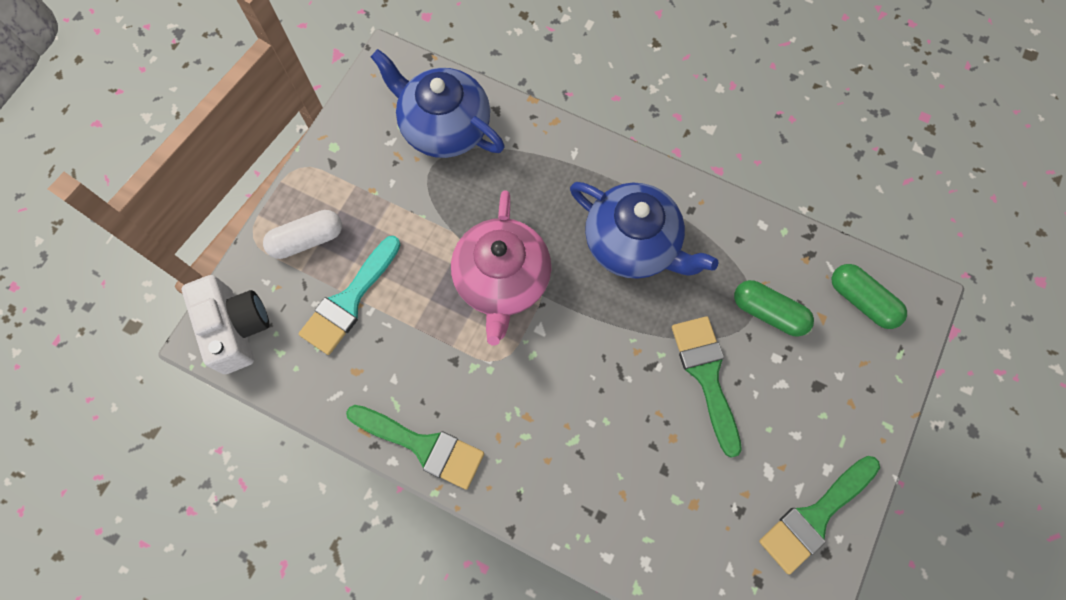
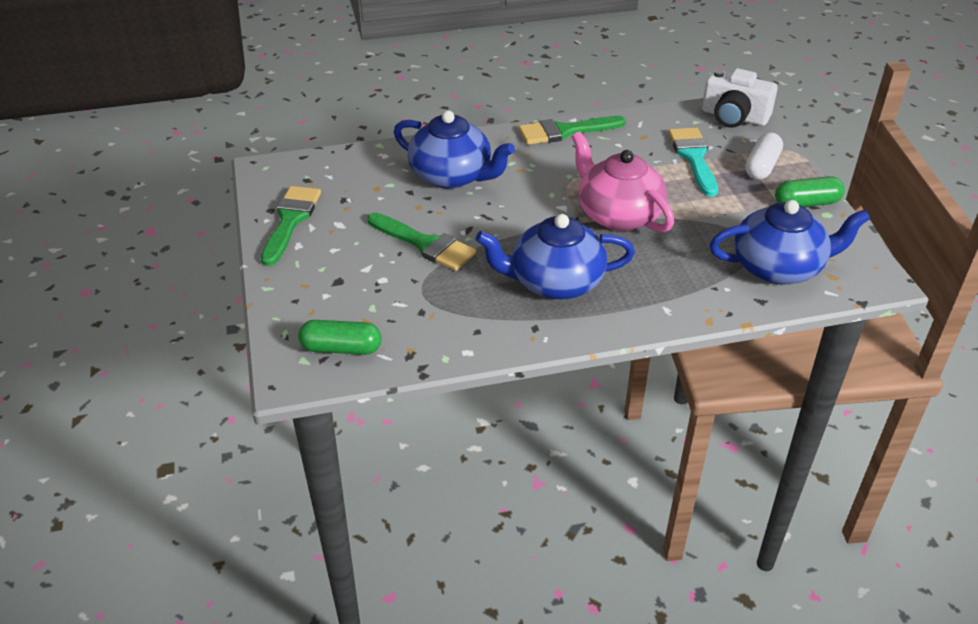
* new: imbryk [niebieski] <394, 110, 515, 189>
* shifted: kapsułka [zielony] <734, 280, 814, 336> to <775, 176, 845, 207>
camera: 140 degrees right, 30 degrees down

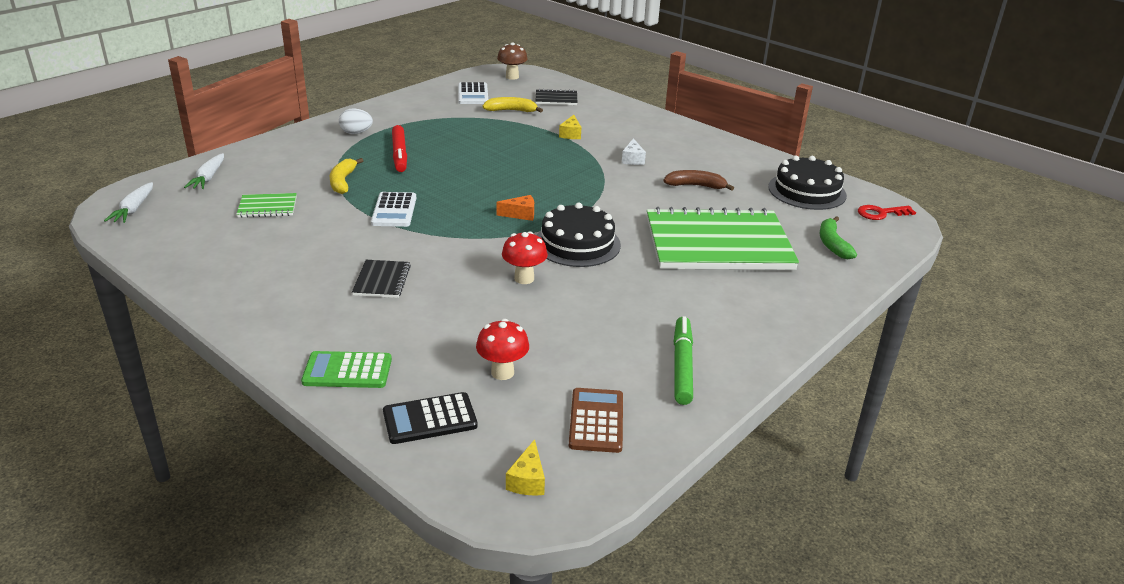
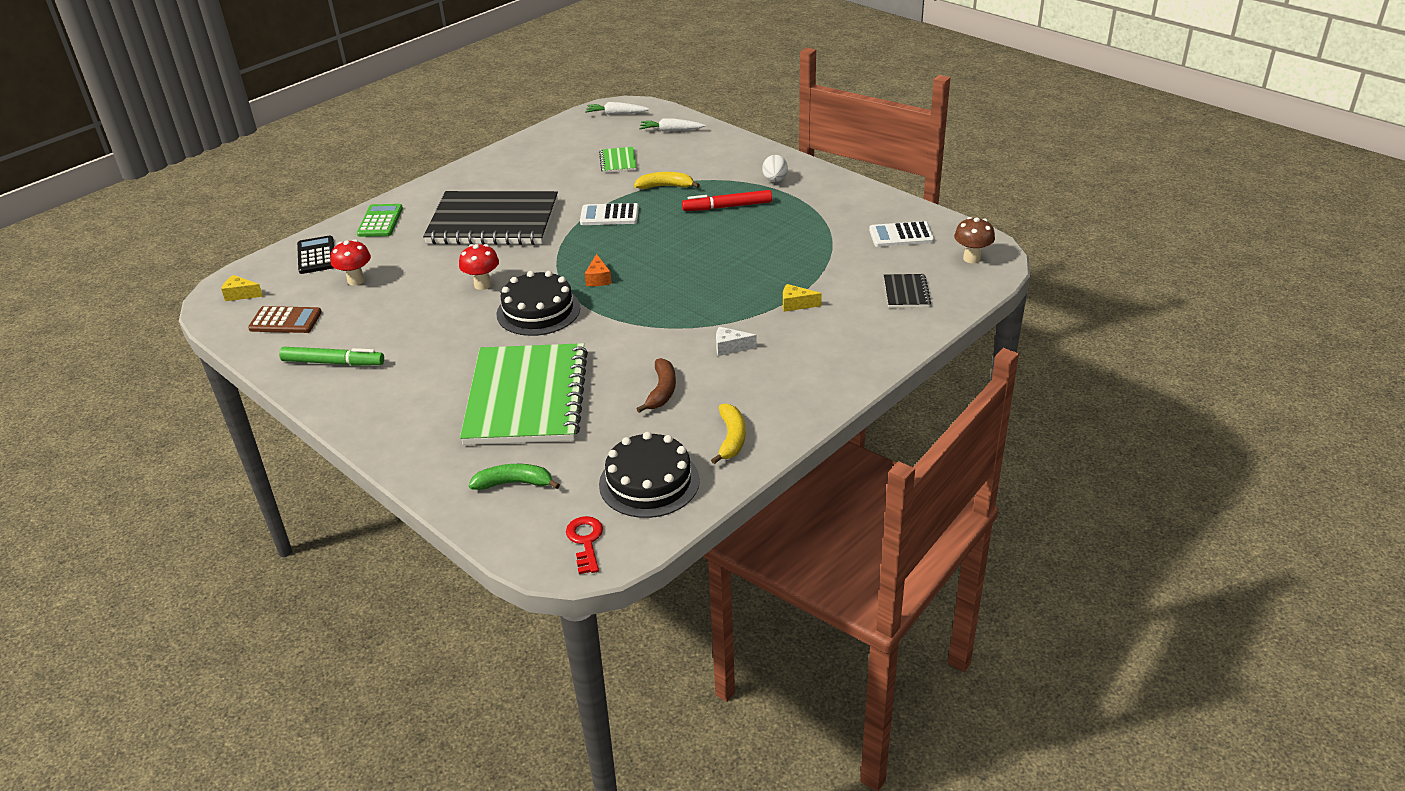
* shifted: banan [żółty] <482, 97, 543, 112> to <711, 404, 746, 464>
* scaled: zeszyt [czarny] <352, 260, 411, 298> = <423, 191, 558, 245> x2.43
camera: 95 degrees right, 5 degrees up

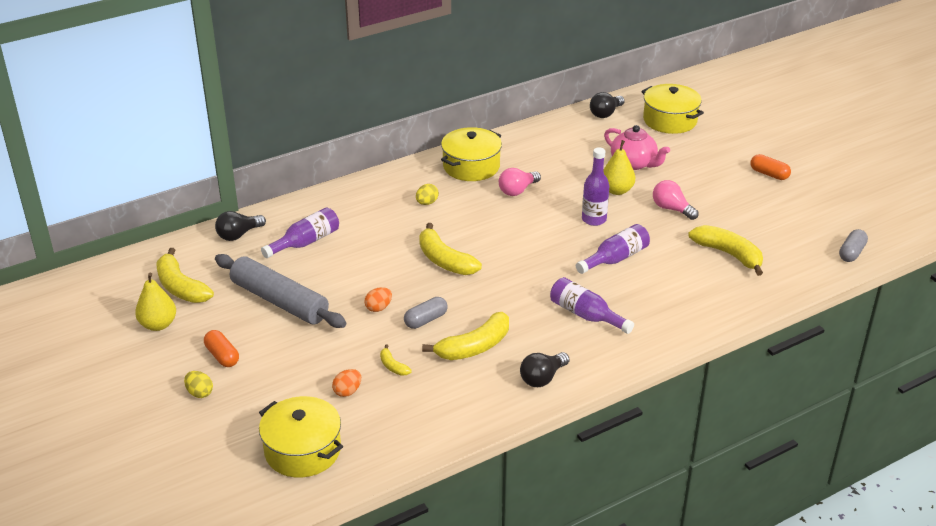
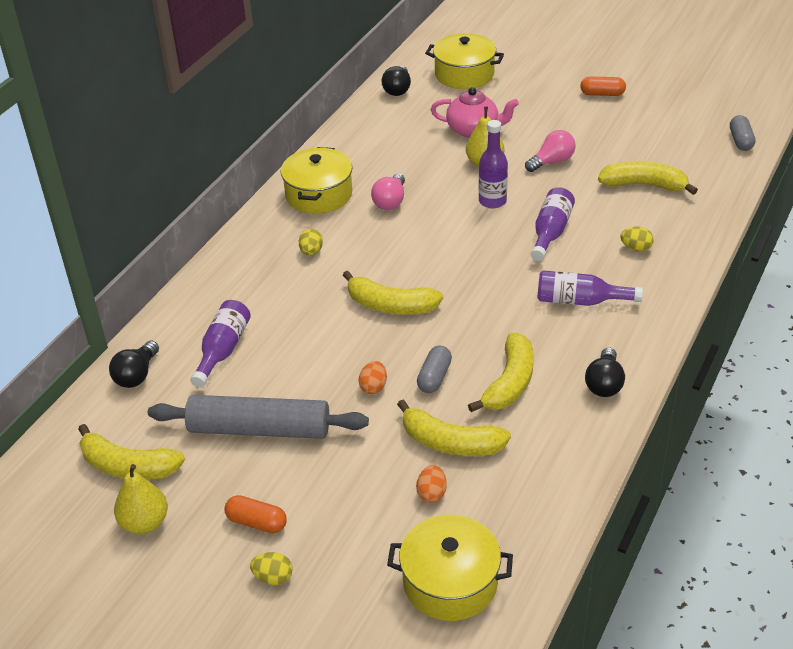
* new: jajko [żółty] <620, 227, 654, 251>
* rotated: żarówka [różowy] <653, 180, 698, 220> = <525, 130, 575, 172> 135 degrees clockwise
* scaled: banan [żółty] <380, 345, 412, 376> = <397, 400, 511, 456> x2.08
camera: 30 degrees left, 5 degrees up

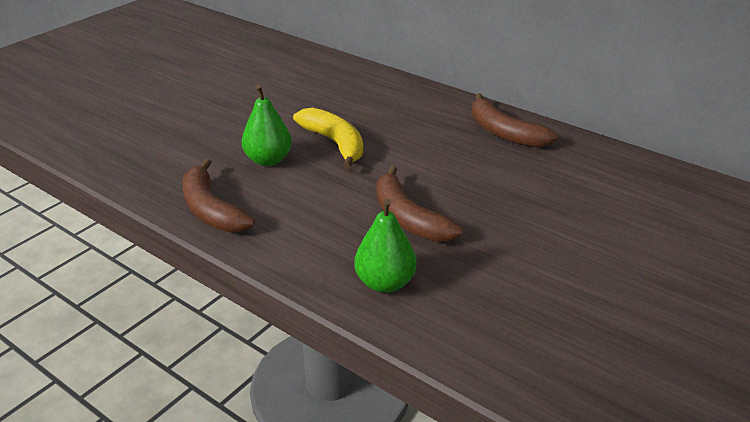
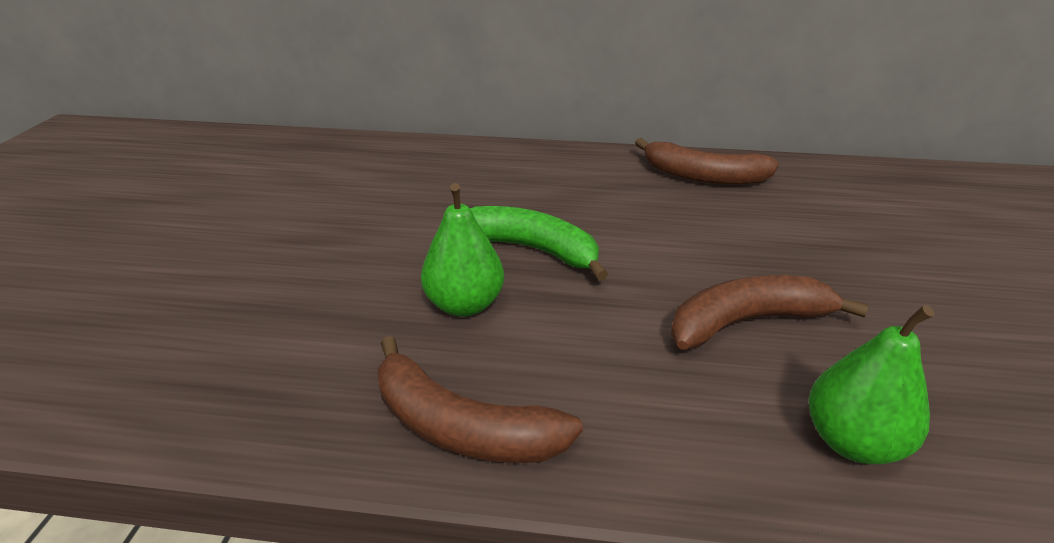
* repainted: banan [żółty] <293, 108, 363, 170> to banan [zielony] <470, 206, 608, 281>
* rotated: banan [brązowy] <376, 166, 463, 242> = <671, 275, 868, 350> 135 degrees clockwise
camera: 30 degrees left, 0 degrees up

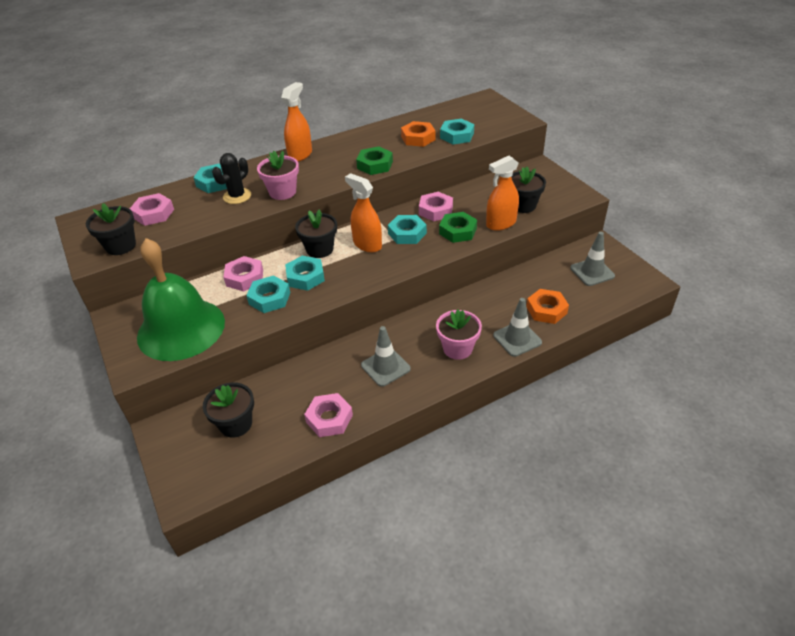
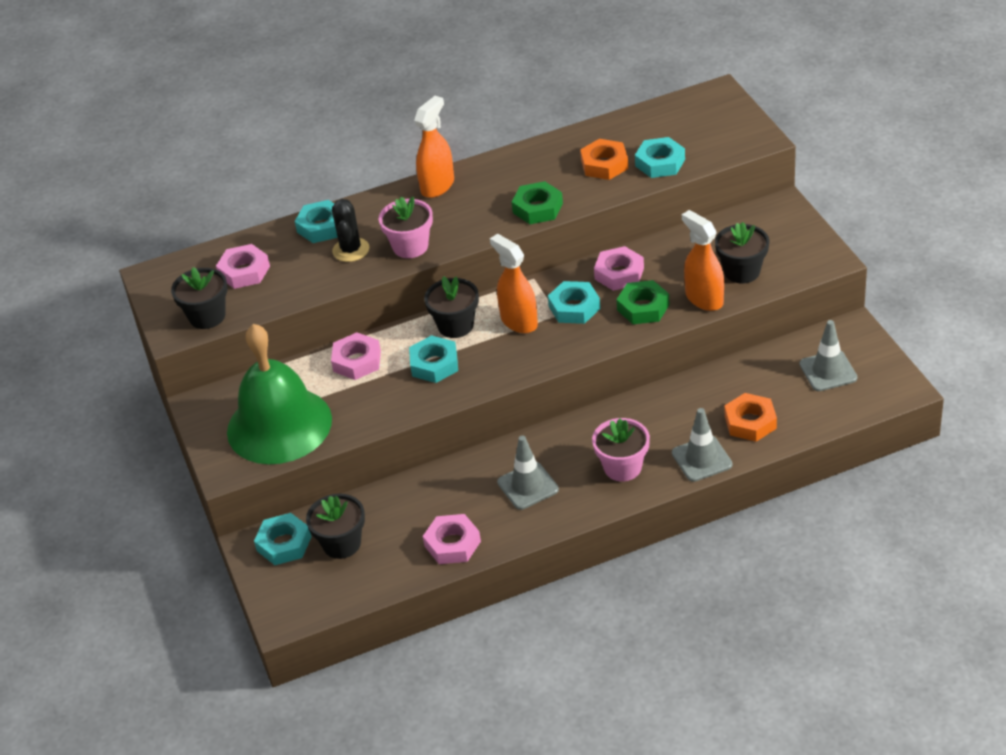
* shifted: nakrętka [turkusowy] <246, 275, 290, 313> to <254, 513, 312, 565>
* rotated: kaktus [czarny] <212, 153, 251, 204> = <332, 199, 369, 262> 45 degrees counterclockwise
* rotated: spryskiwacz [pomarańczowy] <486, 156, 519, 231> = <682, 210, 724, 311> 75 degrees clockwise
camera: 10 degrees right, 0 degrees up

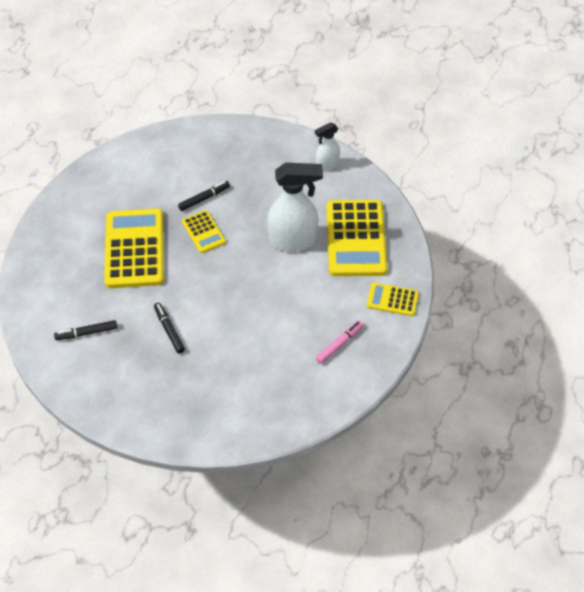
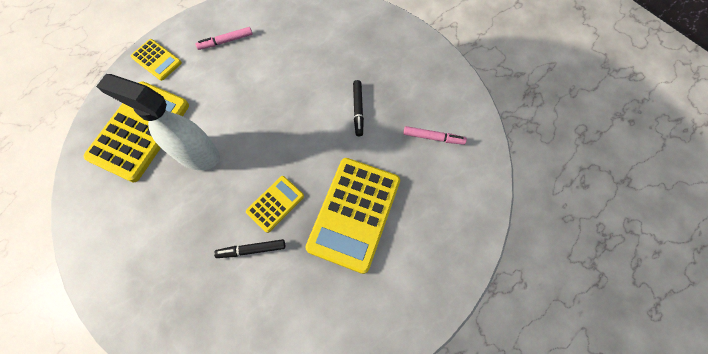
* gone: spryskiwacz [biały] <315, 123, 340, 172>
* repainted: flamaster [czarny] <54, 320, 117, 340> to flamaster [różowy] <403, 126, 467, 145>
* rotated: kalkulator [żółty] <182, 210, 226, 253> = <246, 176, 304, 233> 45 degrees clockwise
camera: 155 degrees left, 15 degrees up

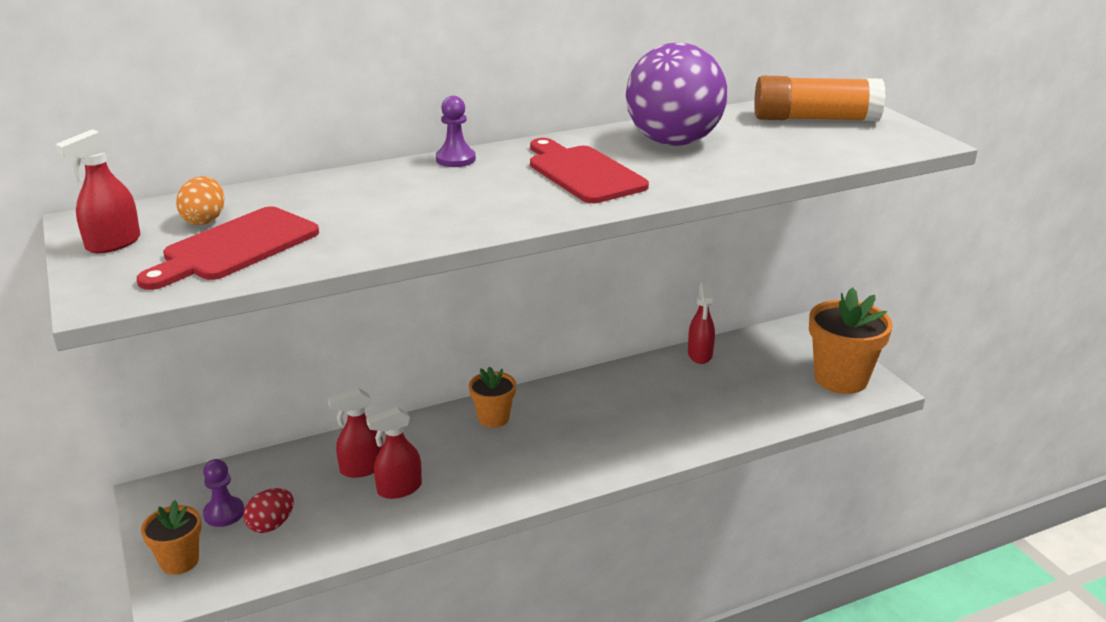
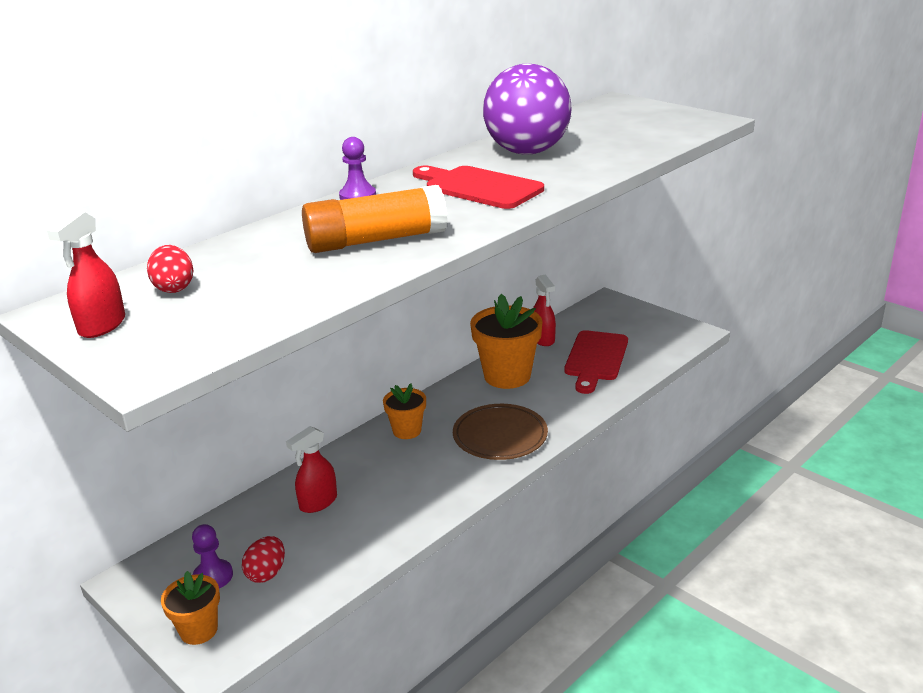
* gone: spryskiwacz [czerwony] <366, 407, 422, 499>
* new: talerz [brązowy] <453, 404, 548, 460>
* shifted: deska do krojenia [czerwony] <137, 207, 319, 290> to <564, 330, 628, 394>
* shifted: klej w sztyfcie [pomarańczowy] <754, 76, 885, 121> to <302, 185, 448, 253>
* shifted: doniczka [pomarańczowy] <809, 287, 893, 394> to <470, 294, 543, 389>
* repainted: jajko [pomarańczowy] <176, 176, 225, 225> to jajko [czerwony] <147, 245, 194, 293>
camera: 20 degrees left, 0 degrees up

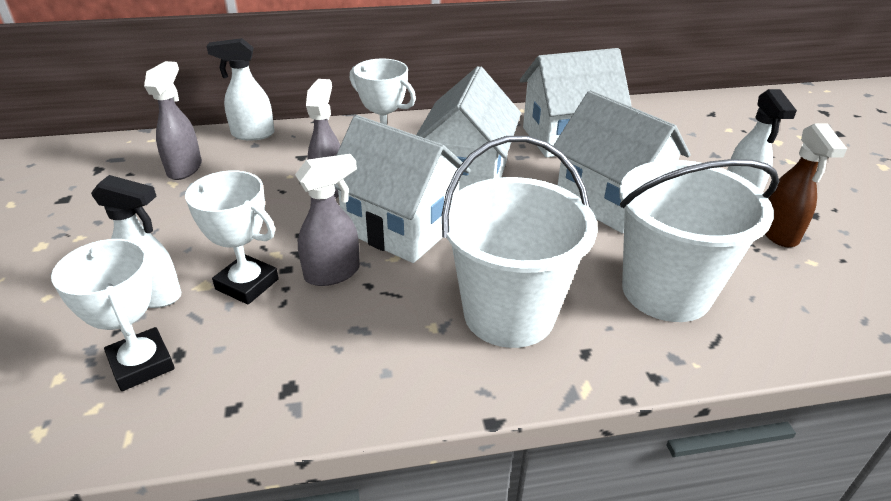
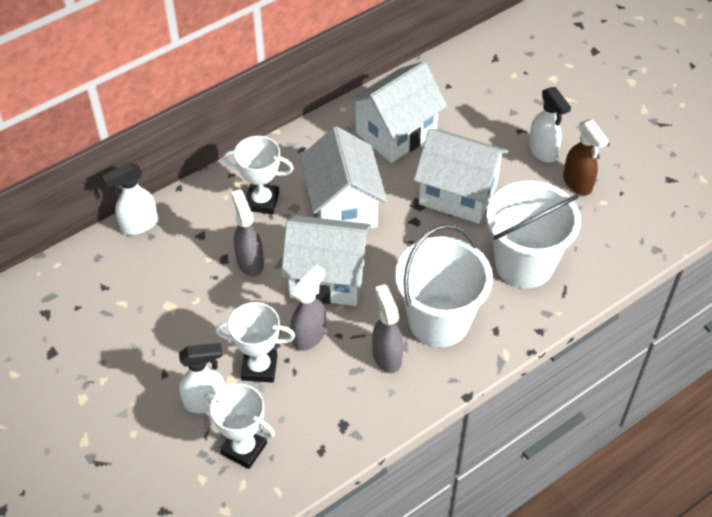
* shifted: spryskiwacz [szary] <144, 61, 202, 180> to <372, 284, 403, 373>
camera: 25 degrees left, 15 degrees up

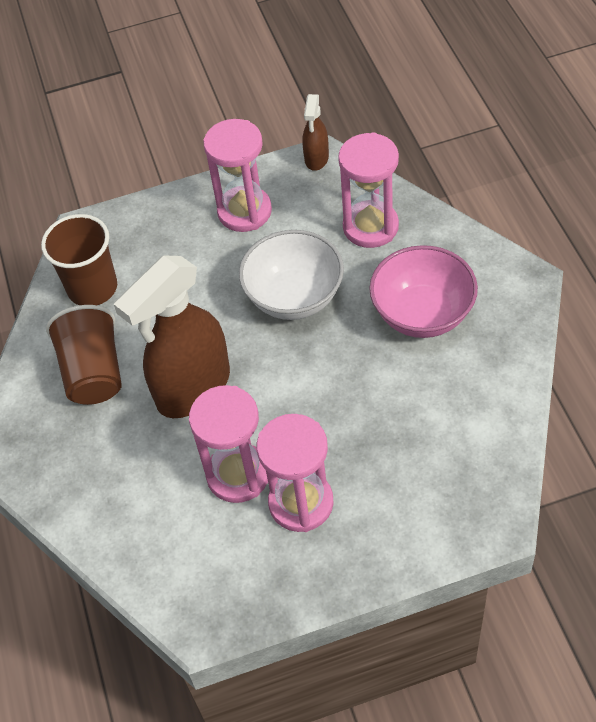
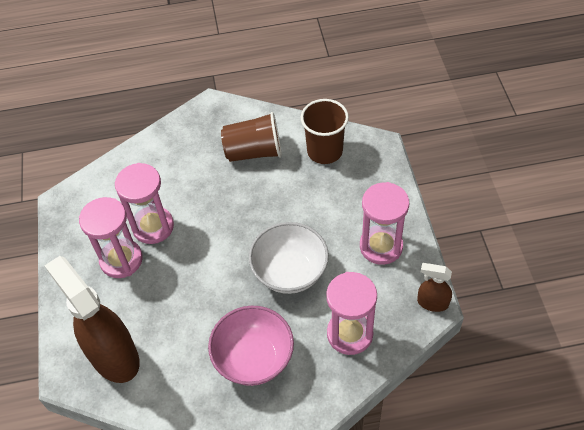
* shifted: spryskiwacz [brązowy] <114, 255, 230, 418> to <45, 256, 140, 383>
camera: 95 degrees right, 0 degrees up

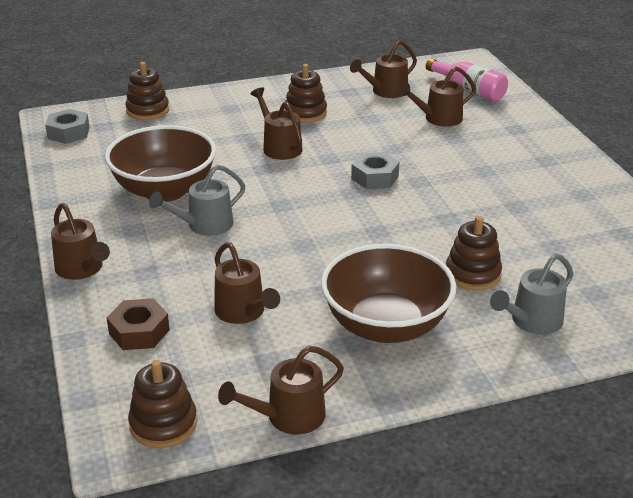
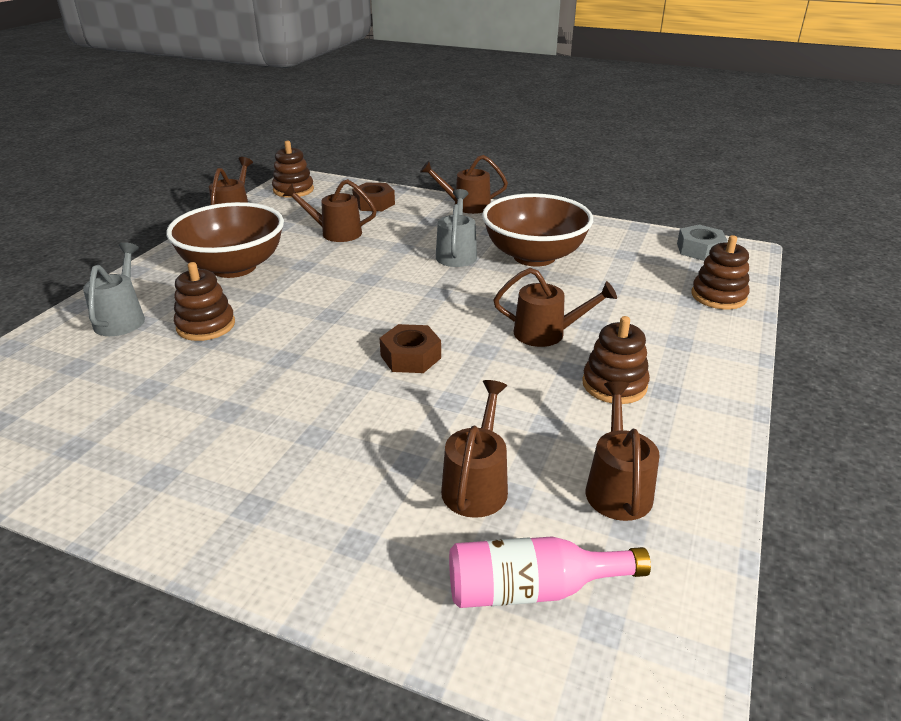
* repainted: nakrętka [szary] <351, 152, 399, 189> to nakrętka [brązowy] <380, 324, 441, 373>
camera: 130 degrees right, 0 degrees up

